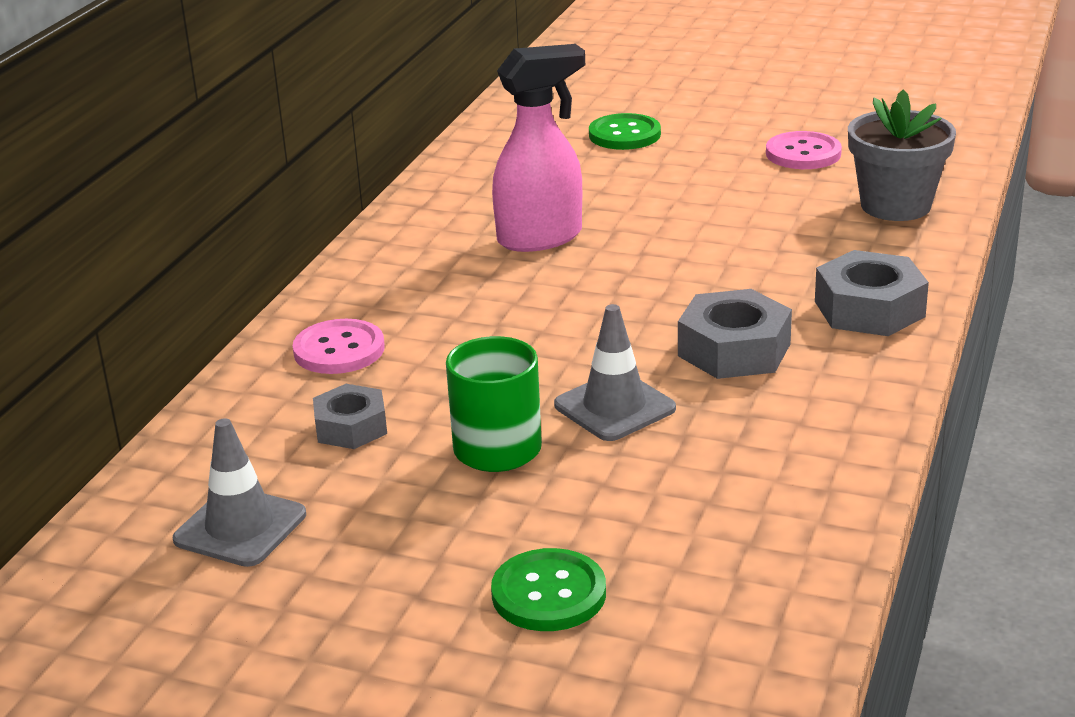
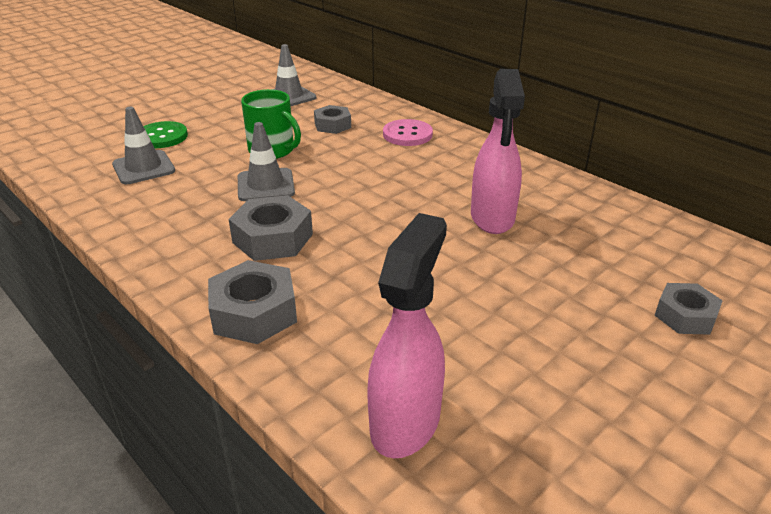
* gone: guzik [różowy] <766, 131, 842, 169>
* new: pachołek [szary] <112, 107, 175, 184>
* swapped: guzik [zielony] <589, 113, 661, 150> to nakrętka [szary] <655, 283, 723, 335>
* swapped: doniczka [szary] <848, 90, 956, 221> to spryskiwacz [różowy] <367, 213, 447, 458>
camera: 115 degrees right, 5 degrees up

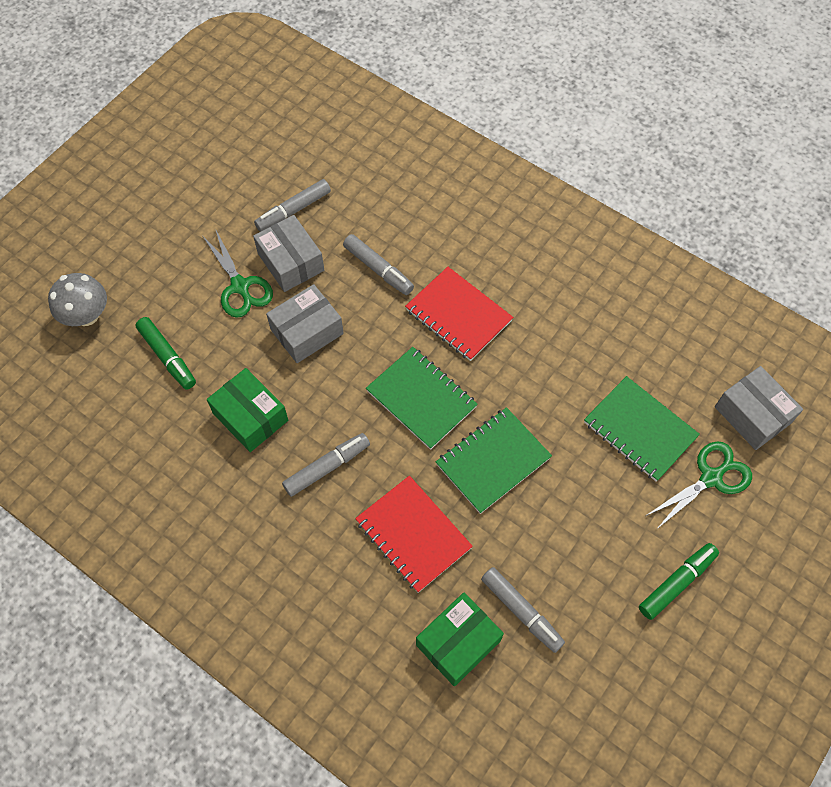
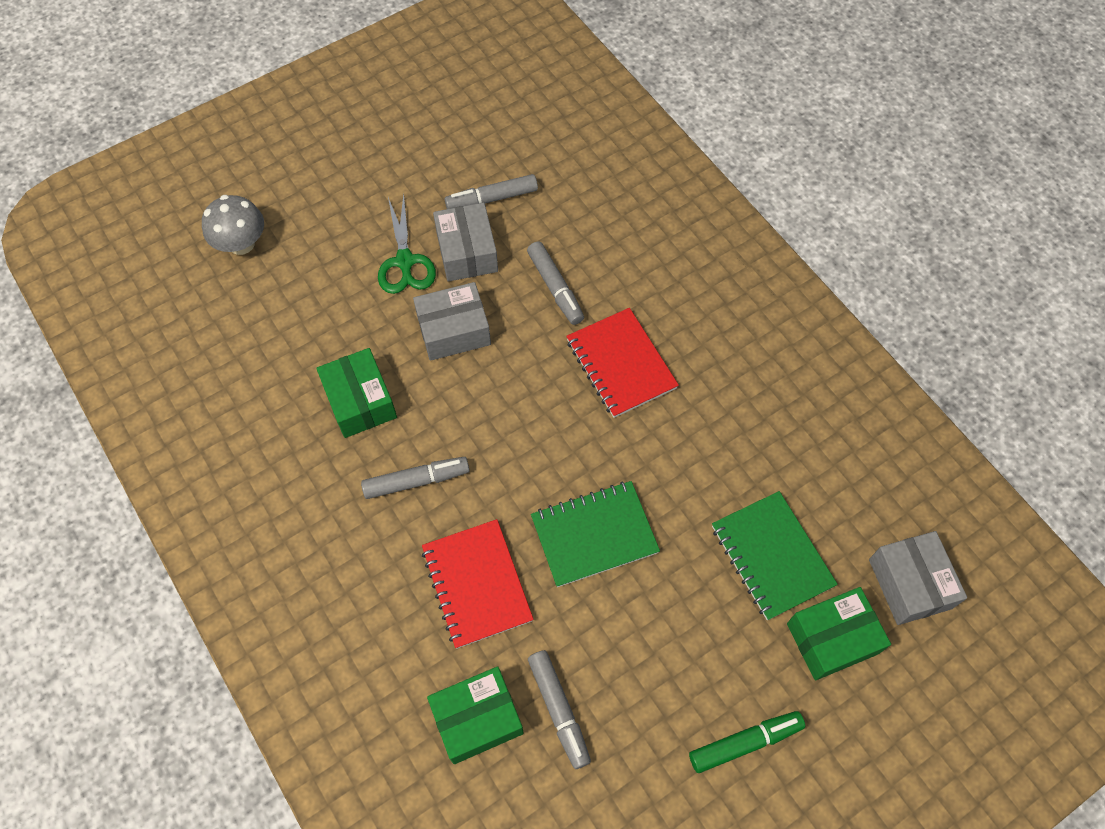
* gone: flamaster [zielony] <136, 317, 196, 390>
* gone: zeszyt [zielony] <366, 347, 478, 450>
* swapped: nożyczki [zielony] <646, 441, 752, 530> to pudełko [zielony] <787, 587, 891, 680>
camera: 20 degrees right, 0 degrees up

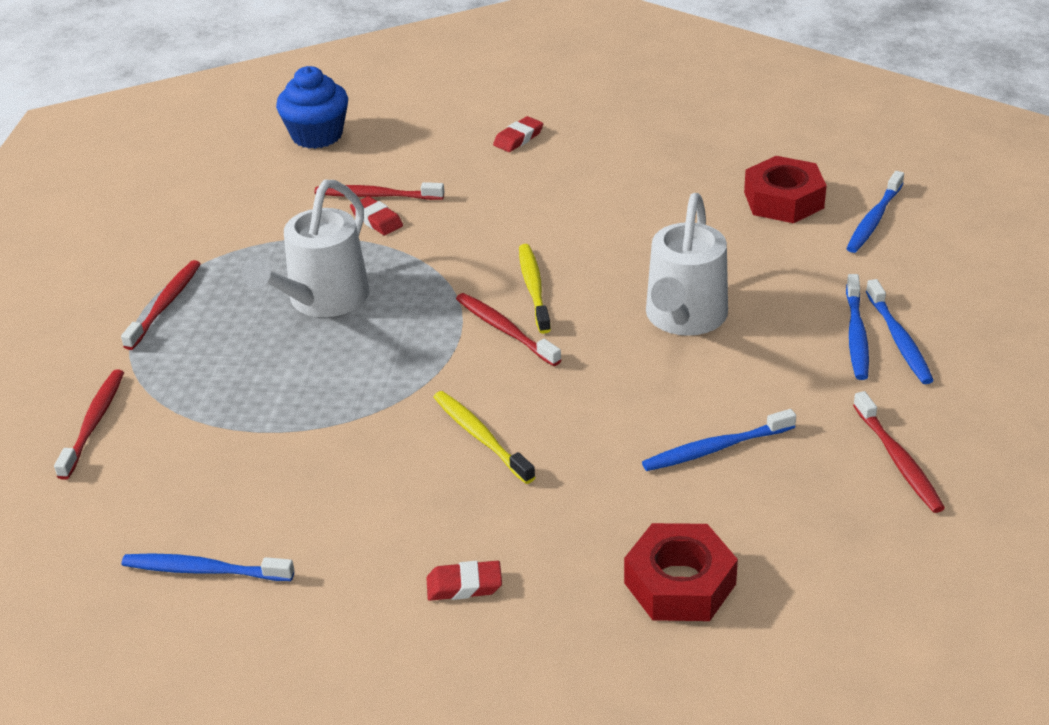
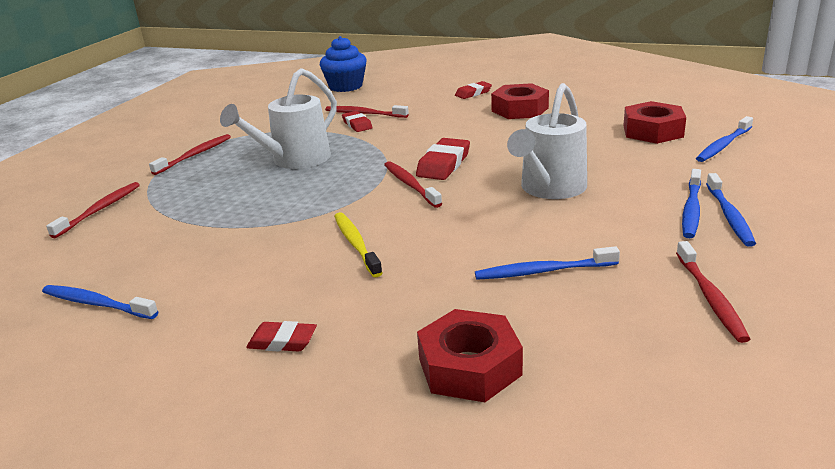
* new: nakrętka [czerwony] <491, 83, 549, 119>
* swapped: szczoteczka do zębów [żółty] <519, 244, 551, 334> to gumka do mazania [czerwony] <416, 138, 470, 180>
camera: 15 degrees right, 10 degrees down

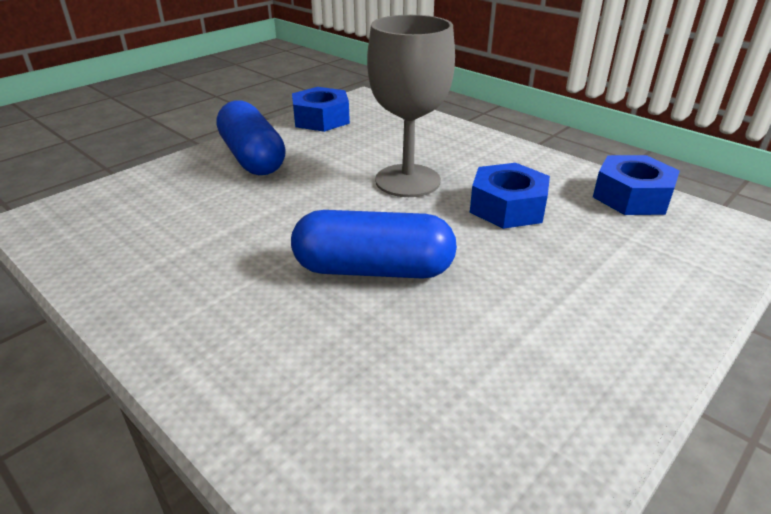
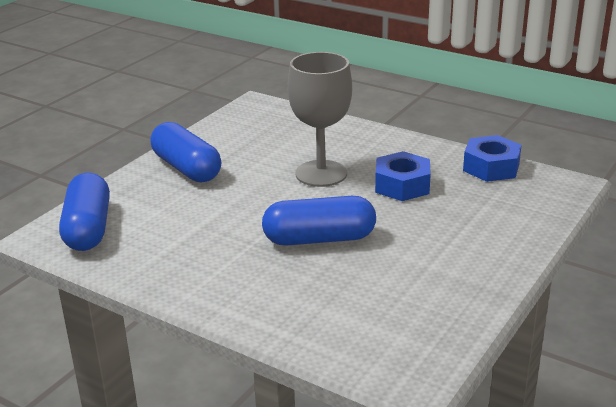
* gone: nakrętka [niebieski] <292, 87, 350, 132>
* new: kapsułka [niebieski] <59, 173, 110, 251>
camera: 10 degrees left, 5 degrees down

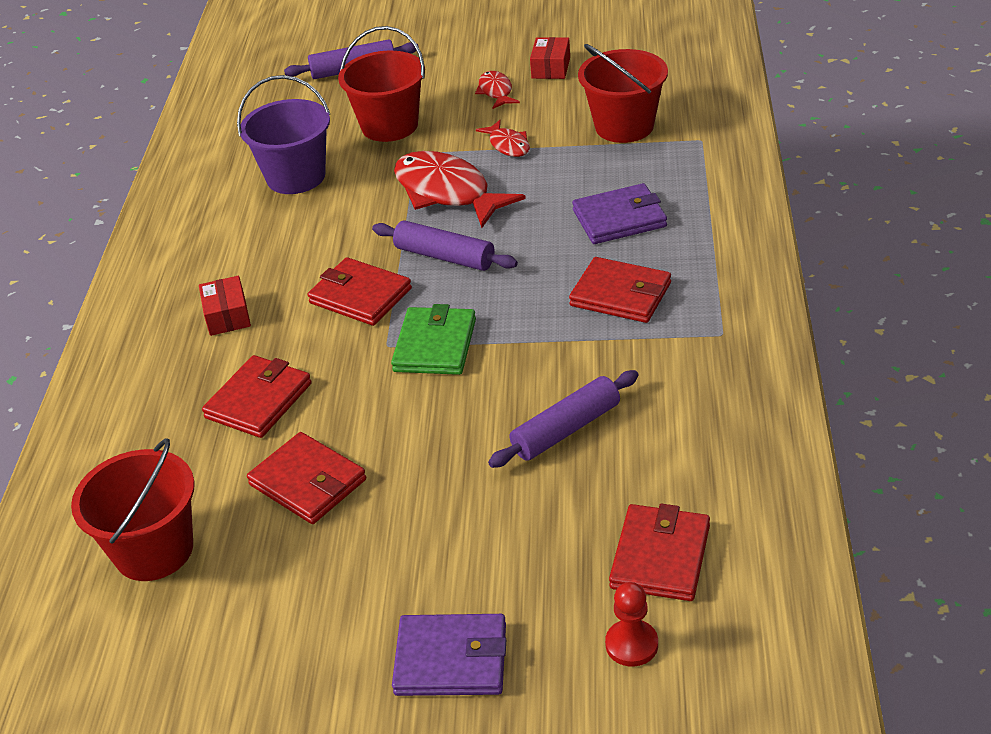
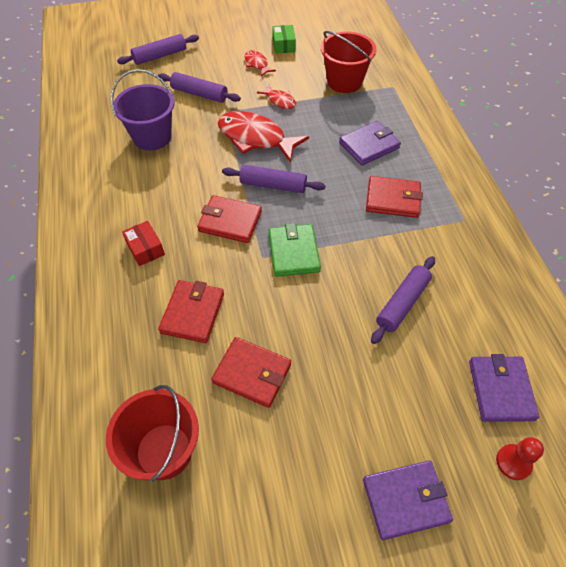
* swapped: wiadro [czerwony] <338, 26, 425, 142> to wałek do ciasta [fioletowy] <158, 72, 241, 103>
* repainted: pudełko [czerwony] <530, 37, 570, 79> to pudełko [zielony] <272, 25, 296, 54>
* repainted: portfel [czerwony] <609, 504, 710, 601> to portfel [fioletowy] <469, 354, 539, 422>
camera: 20 degrees left, 15 degrees up

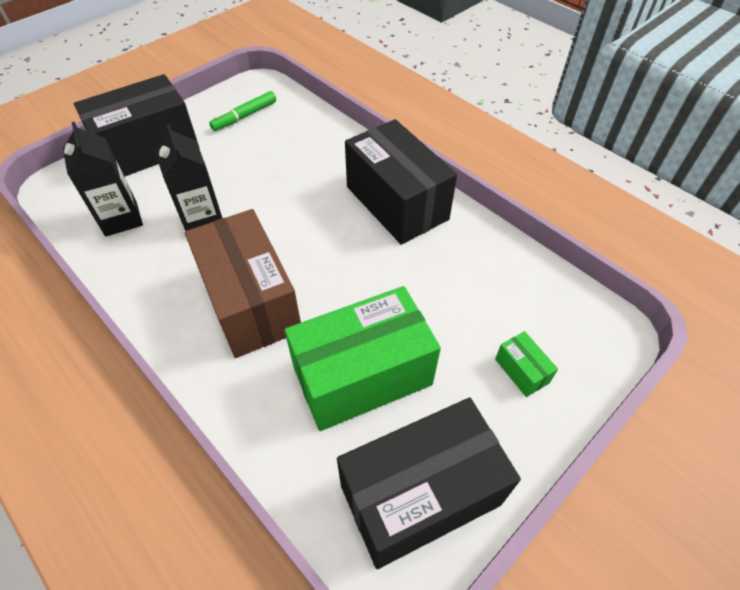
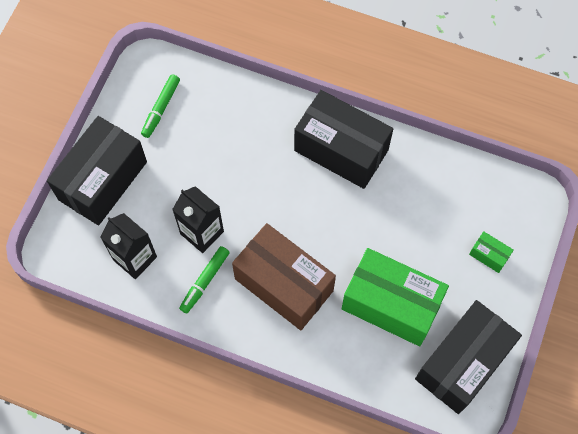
* new: flamaster [zielony] <179, 246, 230, 313>
* rotated: pudełko [zielony] <285, 286, 441, 431> = <342, 248, 449, 346> 75 degrees clockwise
camera: 25 degrees left, 15 degrees up

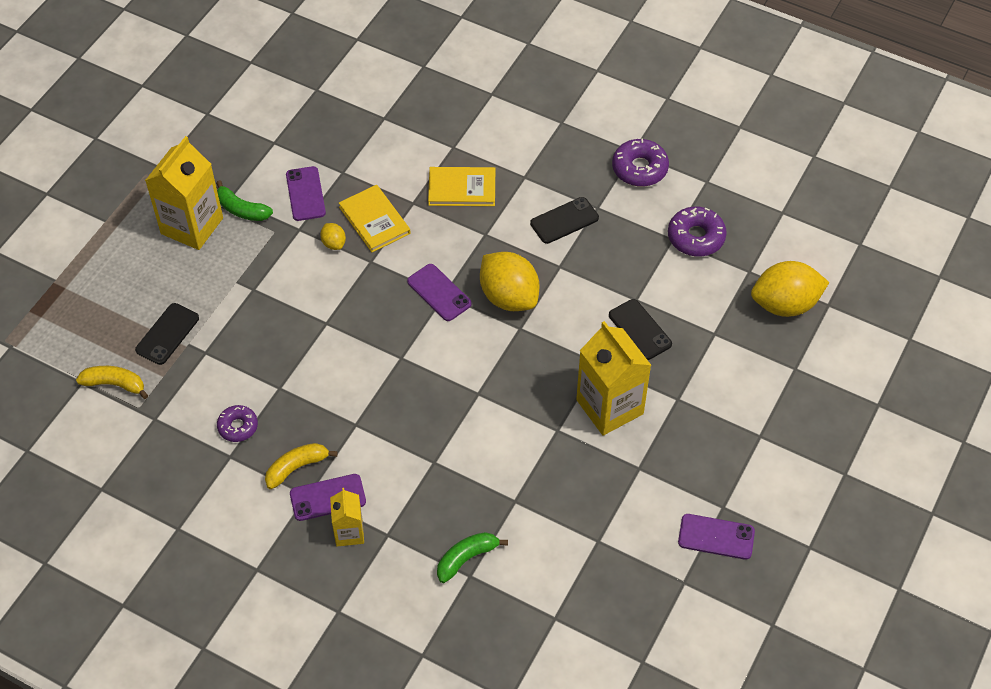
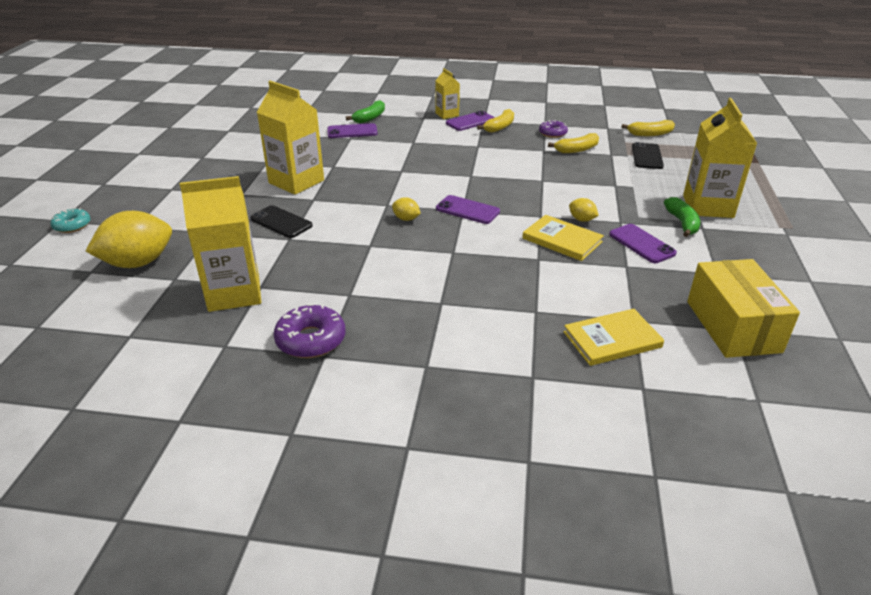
* gone: telefon [czarny] <530, 197, 599, 244>
* new: donut [turkusowy] <51, 208, 91, 233>
* new: banan [żółty] <548, 133, 599, 153>
* new: pudełko [żółty] <687, 259, 800, 358>
* shifted: książka [żółty] <428, 167, 495, 206> to <563, 309, 664, 366>
* shifted: telefon [fioletowy] <678, 514, 755, 560> to <327, 123, 378, 138>
* swapped: donut [fioletowy] <668, 207, 727, 256> to karton mleka [żółty] <180, 176, 261, 312>
* rotated: banan [zielony] <216, 180, 273, 221> = <664, 197, 700, 237> 75 degrees clockwise
* scaled: cytryna [żółty] <480, 252, 539, 311> = <392, 197, 421, 221> x0.45
camera: 160 degrees right, 20 degrees down

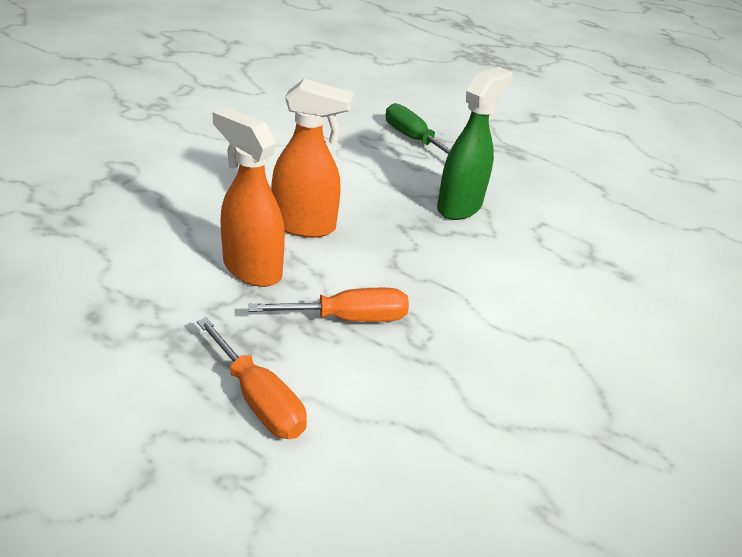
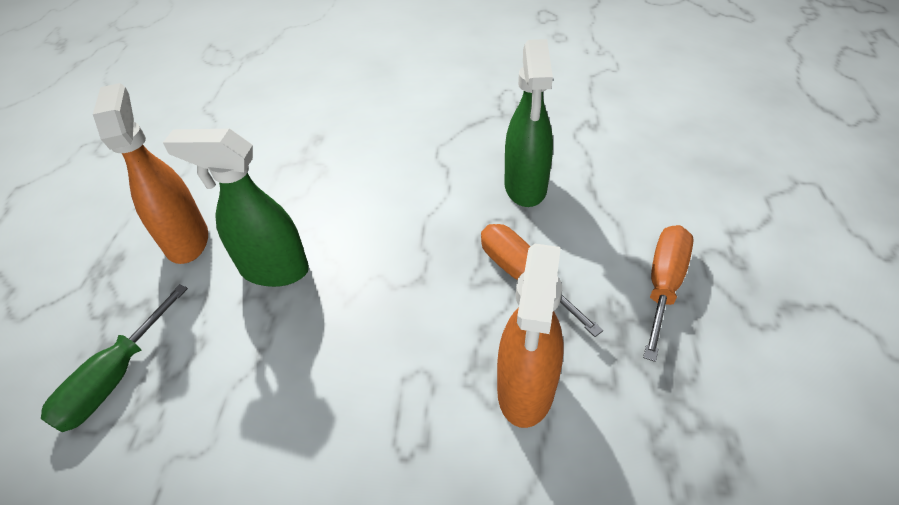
* new: spryskiwacz [zielony] <504, 39, 553, 207>
* shifted: spryskiwacz [pomarańczowy] <272, 79, 354, 238> to <93, 83, 208, 264>
camera: 110 degrees left, 10 degrees up

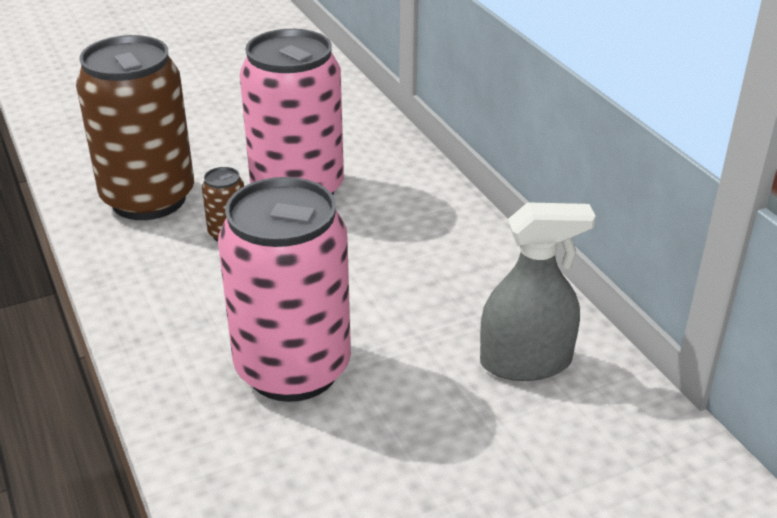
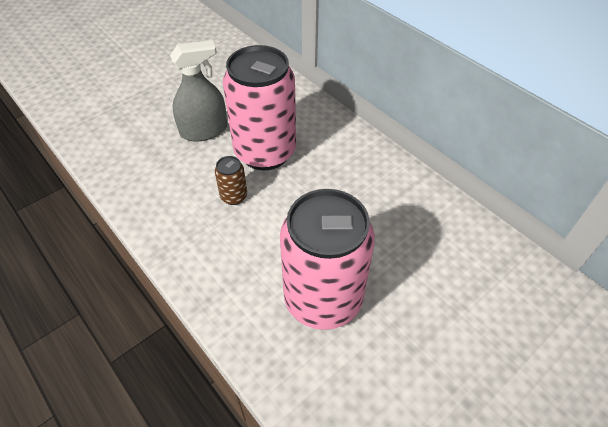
* gone: puszka [brązowy] <76, 35, 194, 220>
* shifted: spryskiwacz [szary] <480, 202, 596, 381> to <170, 40, 227, 141>
camera: 15 degrees left, 15 degrees up

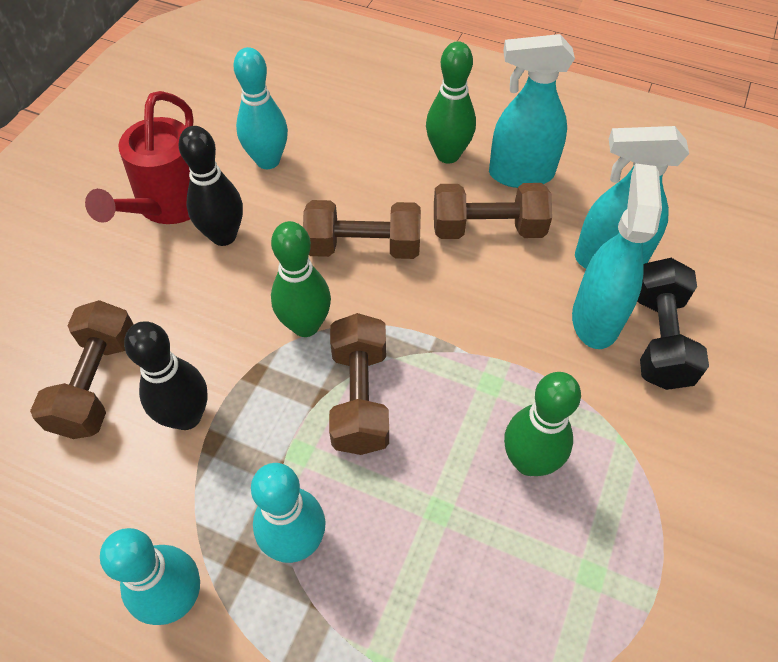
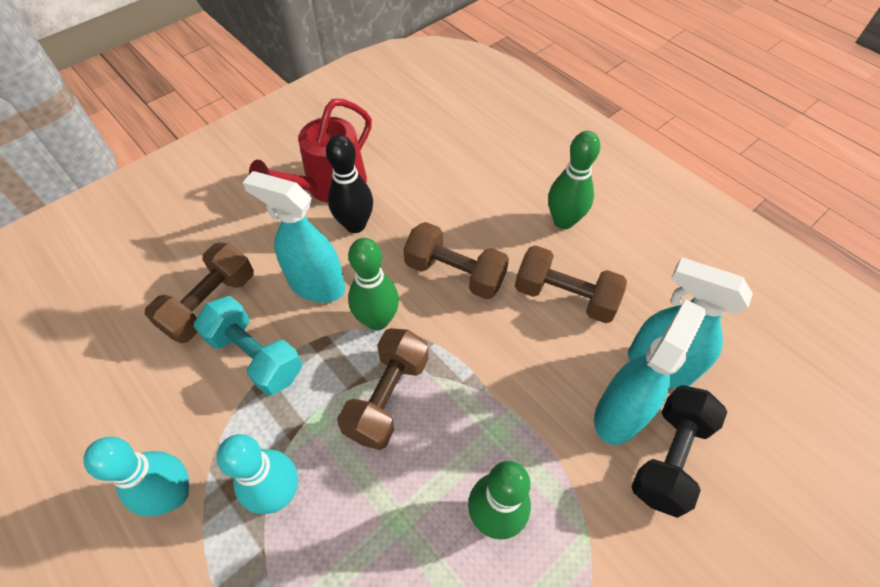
* gone: kręgiel [turkusowy] <234, 47, 288, 169>
* shifted: spryskiwacz [turkusowy] <489, 34, 575, 188> to <242, 171, 345, 303>
* swapped: kręgiel [czarny] <124, 321, 208, 430> to hantel [turkusowy] <194, 296, 302, 396>
camera: 25 degrees right, 0 degrees up

